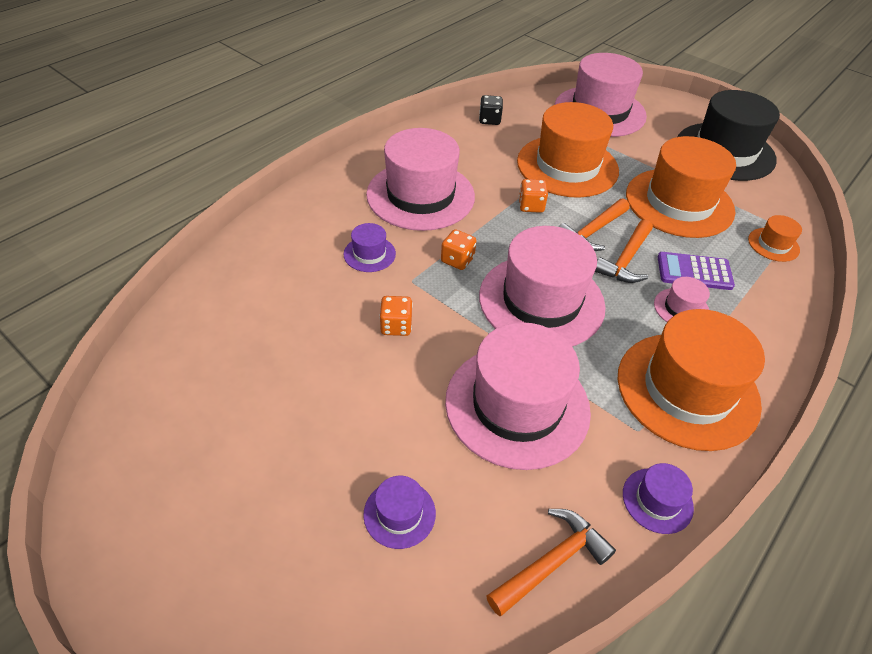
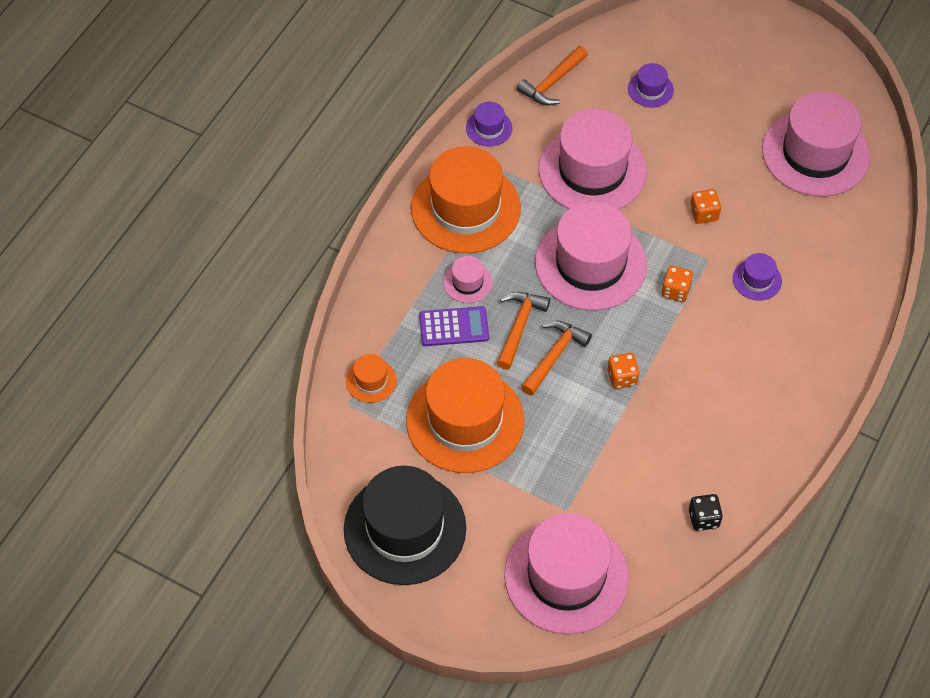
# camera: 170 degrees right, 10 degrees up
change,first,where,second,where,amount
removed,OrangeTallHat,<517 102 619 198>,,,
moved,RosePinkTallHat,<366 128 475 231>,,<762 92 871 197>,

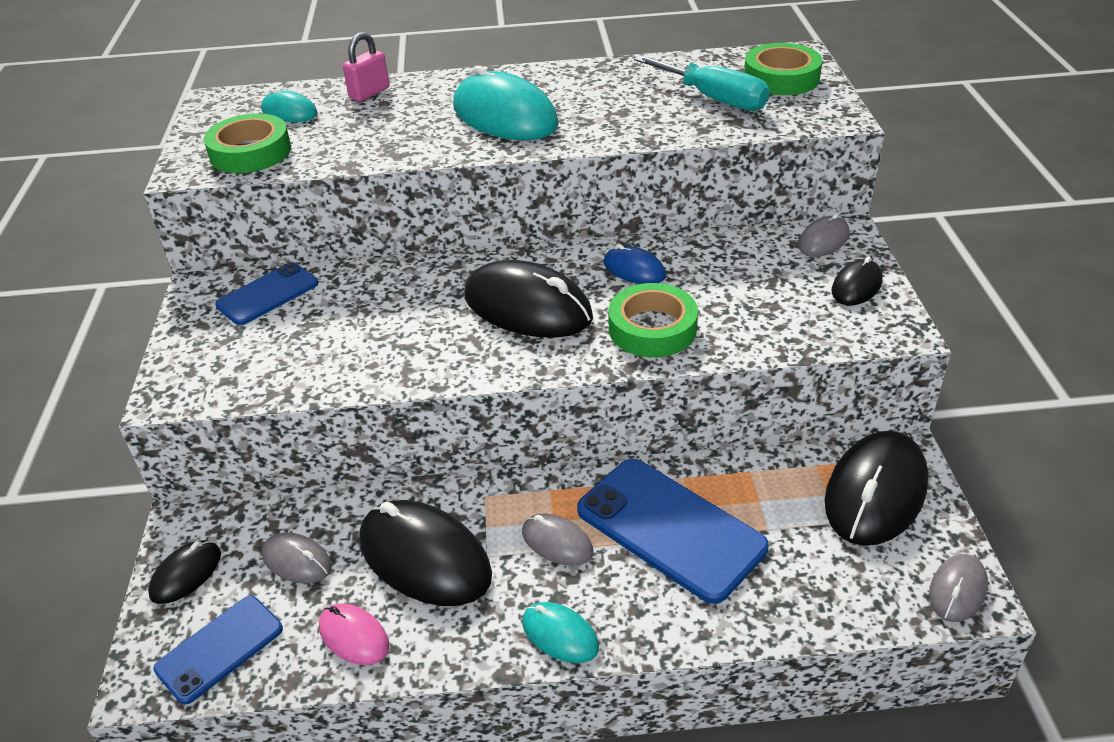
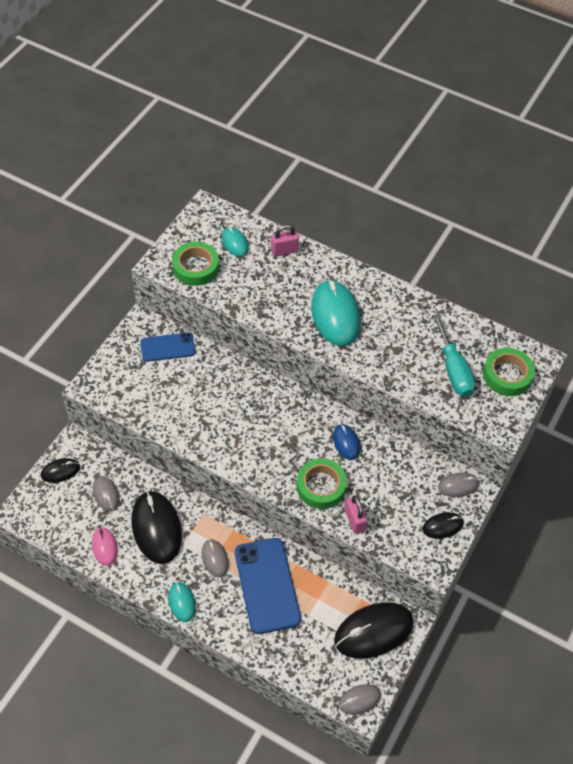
# camera: 30 degrees right, 15 degrees up
change,first,where,second,where,amount
removed,RoyalBlueMobilePhone,<153 596 283 705>,,,
removed,EbonyPcMouse,<465 260 593 338>,,,
added,,,RosePinkLock,<345 495 367 534>,

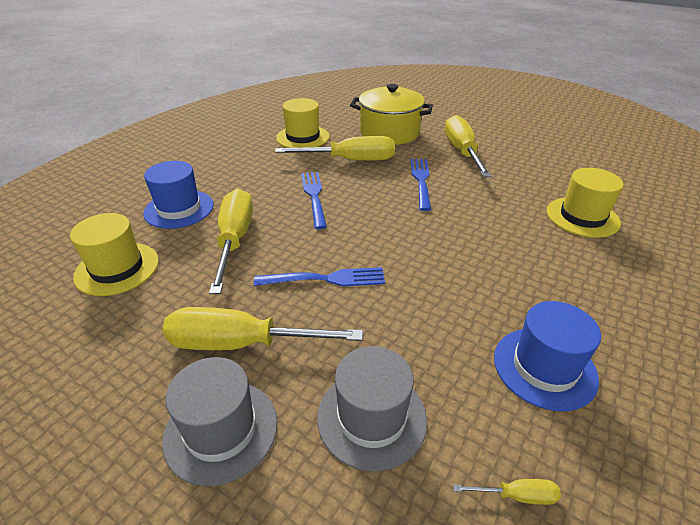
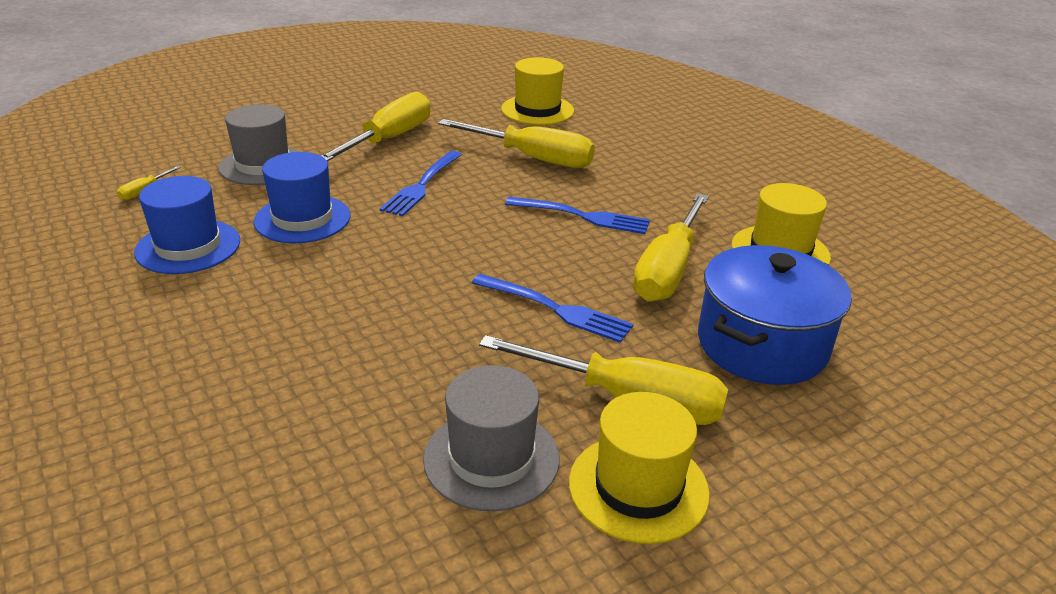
# camera: 115 degrees right, 5 degrees down
change,first,where,second,where,amount
moved,RoyalBlueTallHat,<143 161 214 229>,,<253 152 350 243>,
moved,GrayTallHat,<162 357 277 486>,,<423 365 560 511>,
moved,GoldenTallHat,<547 168 624 238>,,<569 392 710 544>,
recoloured,GoldenPot,<350 84 433 145>,RoyalBluePot,<698 245 852 385>,

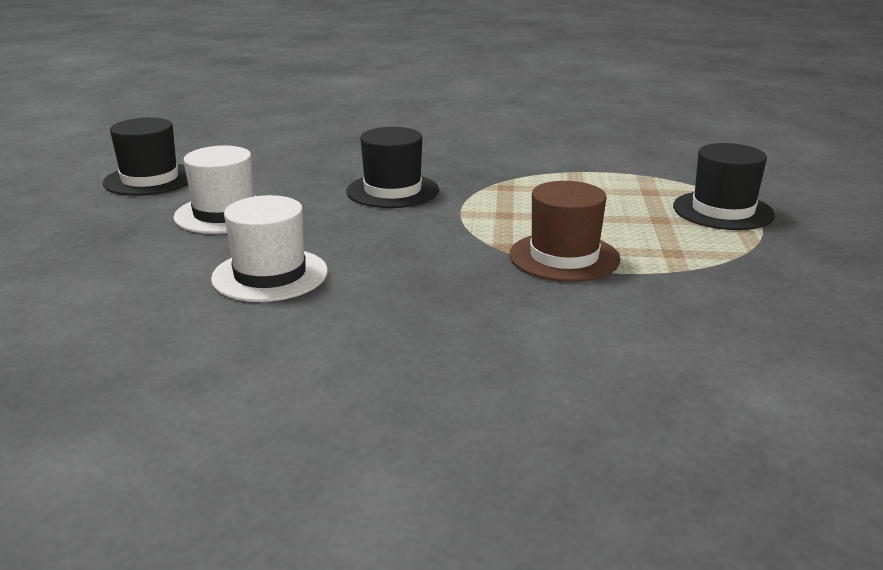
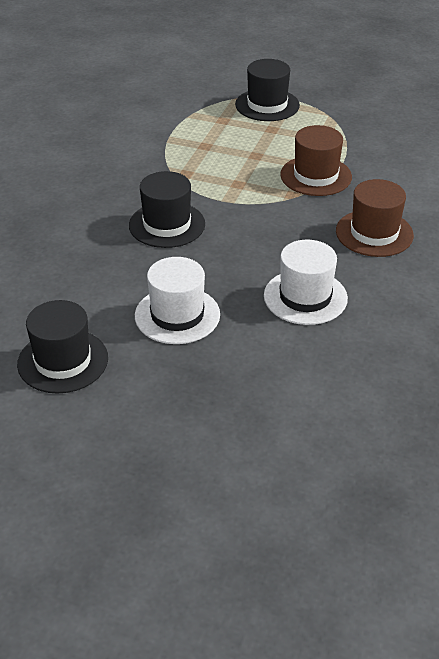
# camera: 75 degrees left, 15 degrees up
change,first,where,second,where,amount
added,,,BrownTallHat,<336 179 414 257>,

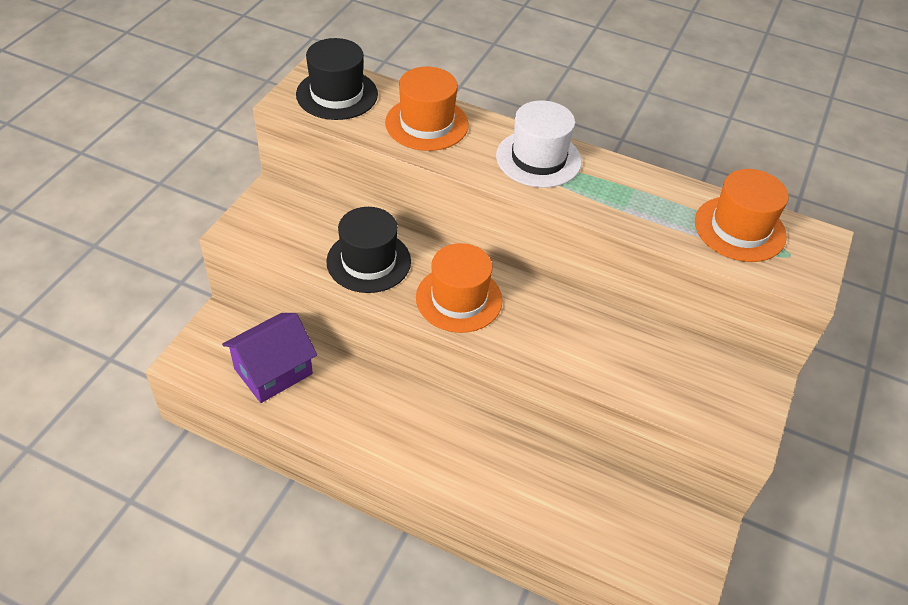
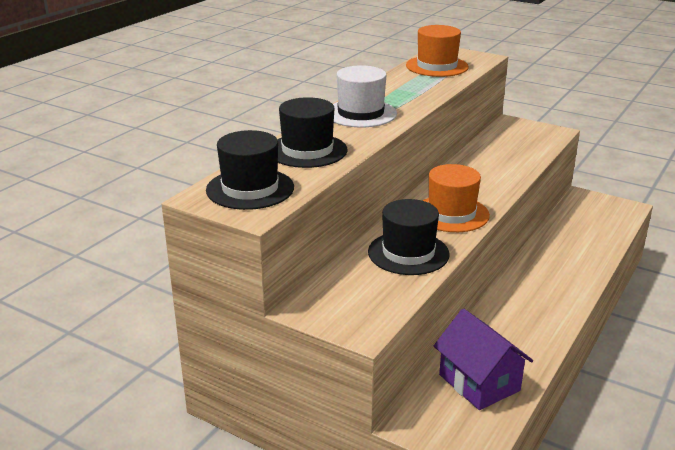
# camera: 80 degrees left, 20 degrees down
change,first,where,second,where,amount
recoloured,OrangeTallHat,<385 67 469 151>,EbonyTallHat,<277 97 348 168>,

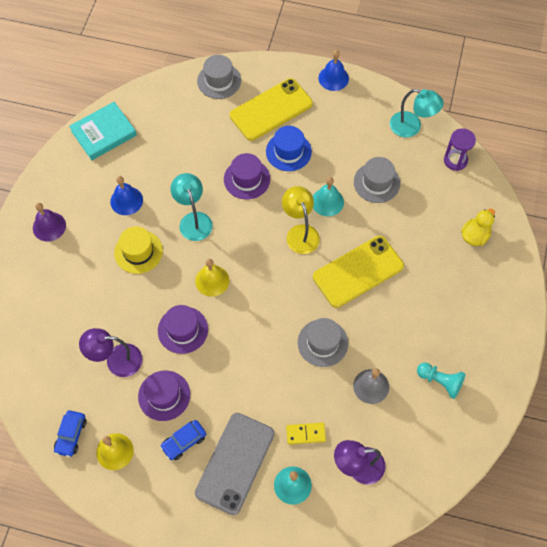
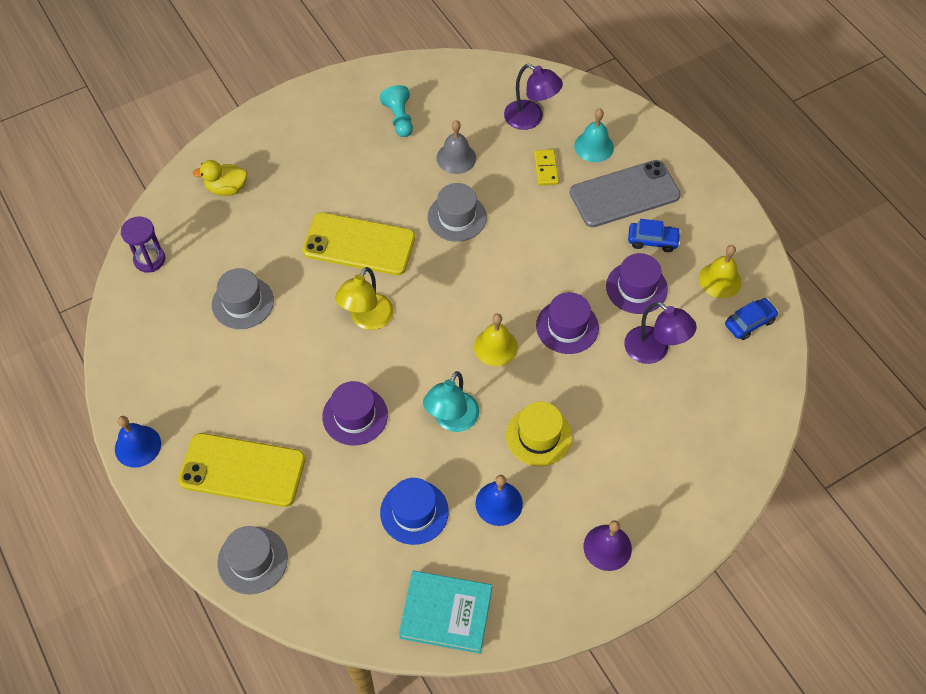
# camera: 135 degrees left, 5 degrees down
change,first,where,second,where,amount
removed,TealBell,<313 177 344 216>,,,
removed,TealLamp,<390 89 444 137>,,,
moved,RoyalBlueTallHat,<266 126 312 171>,,<380 478 449 545>,
turned,GoldenDominoPiece,<286 423 326 444>,,<534 149 559 186>,45 degrees clockwise

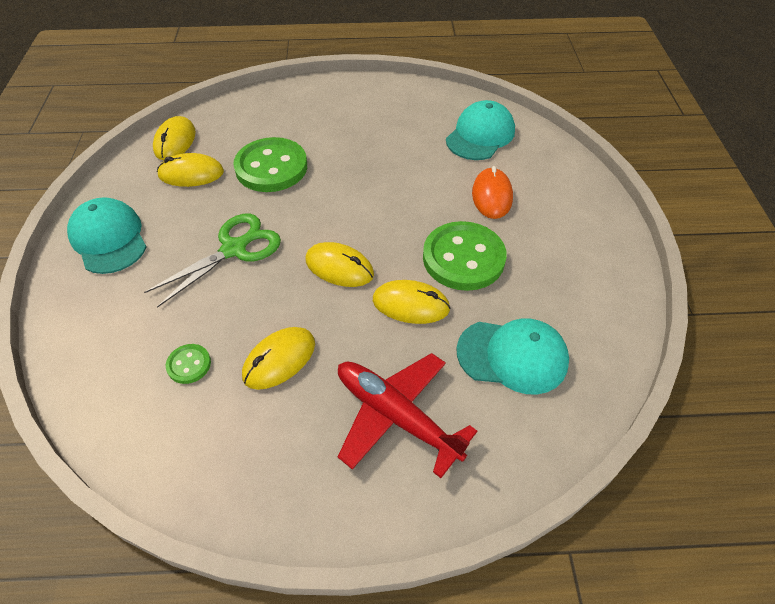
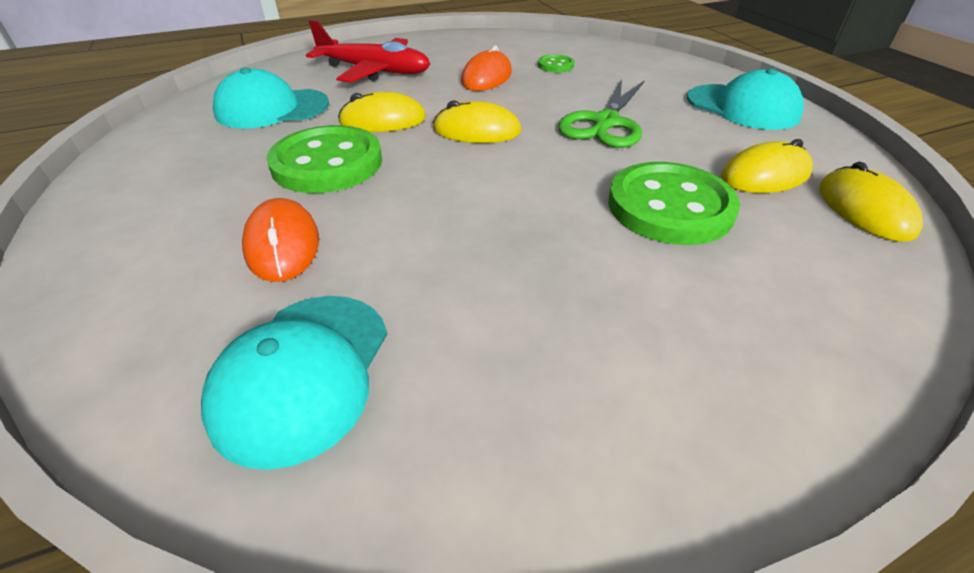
# camera: 160 degrees right, 10 degrees down
change,first,where,second,where,amount
recoloured,GoldenPcMouse,<242 327 315 390>,OrangePcMouse,<461 46 512 91>,

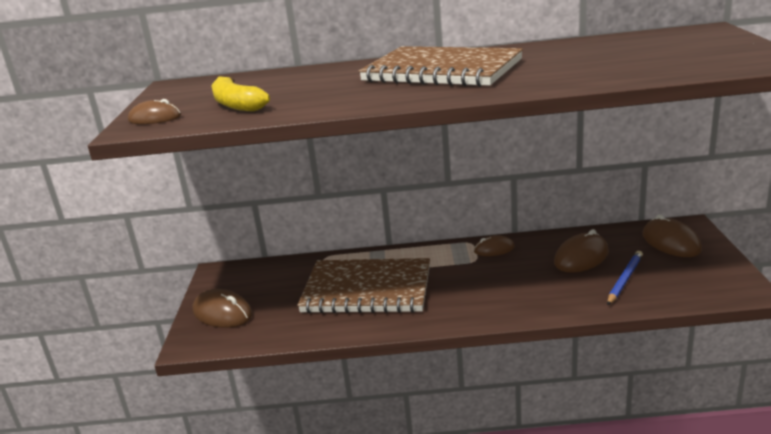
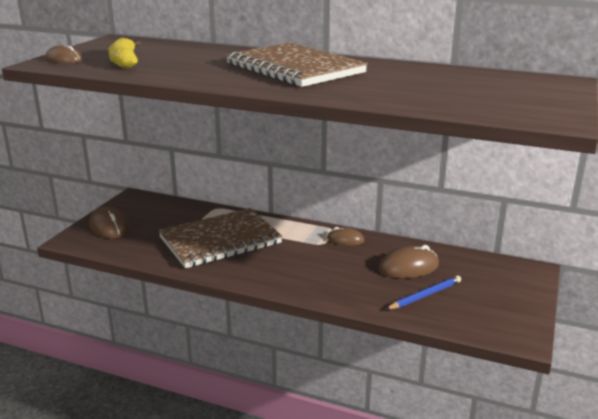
# camera: 20 degrees right, 0 degrees up
change,first,where,second,where,amount
removed,BrownPcMouse,<642 214 702 257>,,,
turned,BrownNotebook,<297 258 430 313>,,<158 208 283 268>,60 degrees counterclockwise

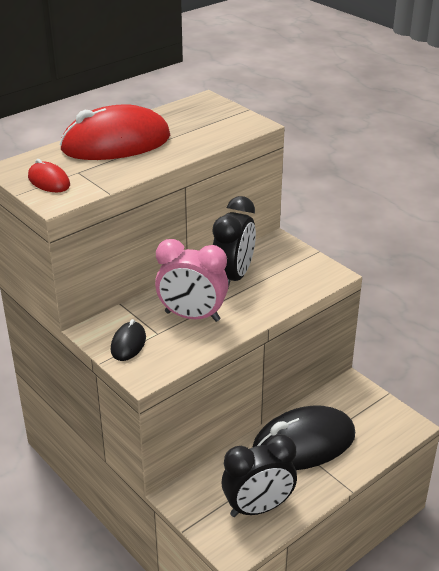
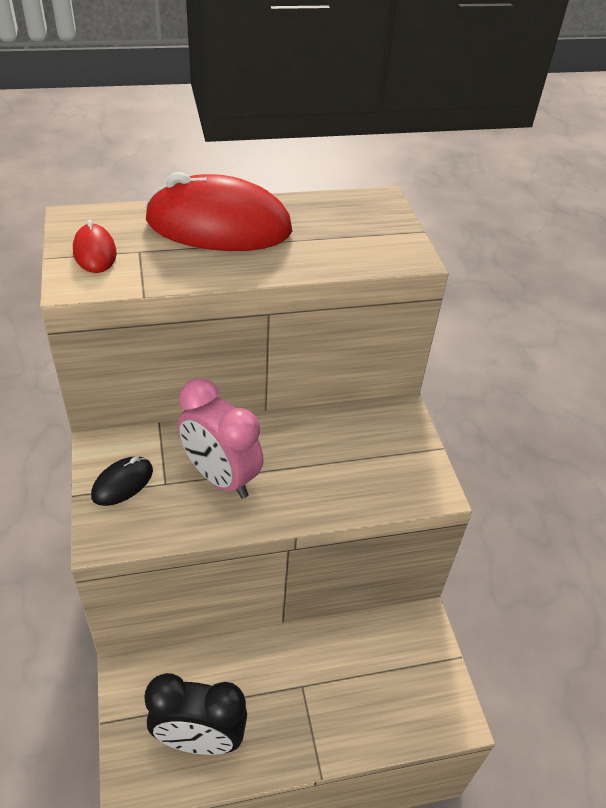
# camera: 25 degrees right, 10 degrees up
change,first,where,second,where,amount
removed,EbonyClock,<213 196 256 288>,,,
removed,EbonyPcMouse,<253 406 355 470>,,,

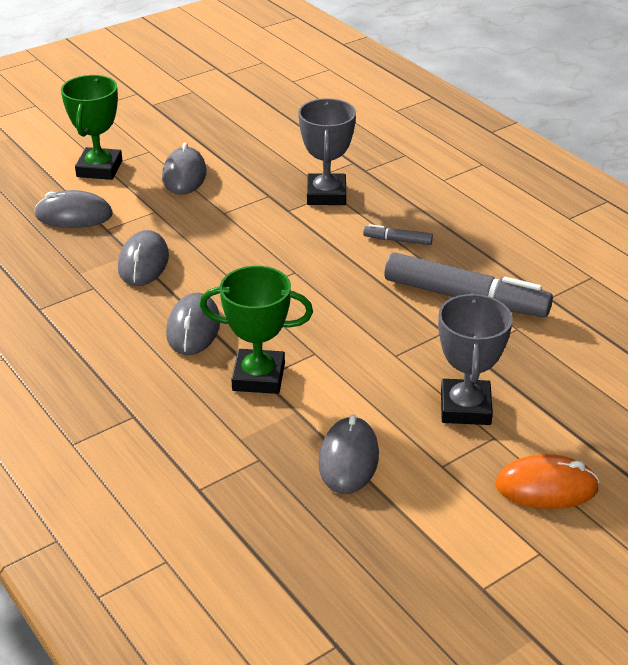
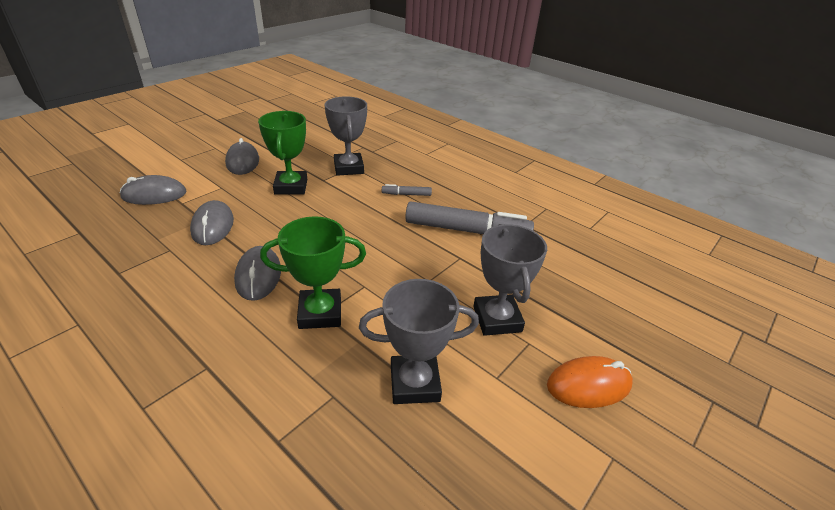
# camera: 15 degrees left, 0 degrees up
change,first,where,second,where,amount
moved,LeafGreenTrophy,<61 75 122 180>,,<258 111 307 195>,
replaced,GrayPcMouse,<318 414 379 494>,GrayTrophy,<359 279 479 404>,

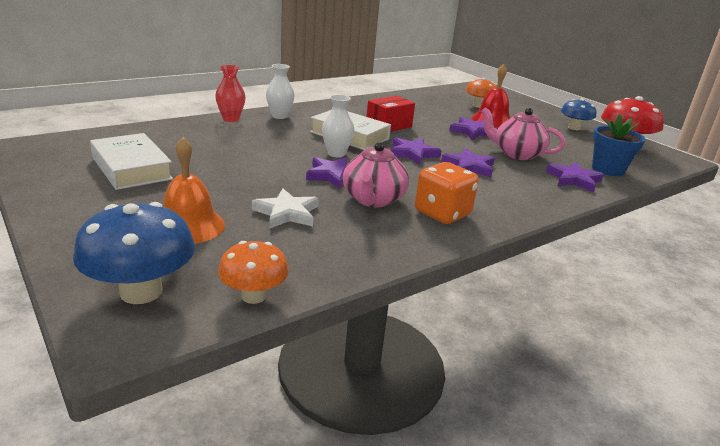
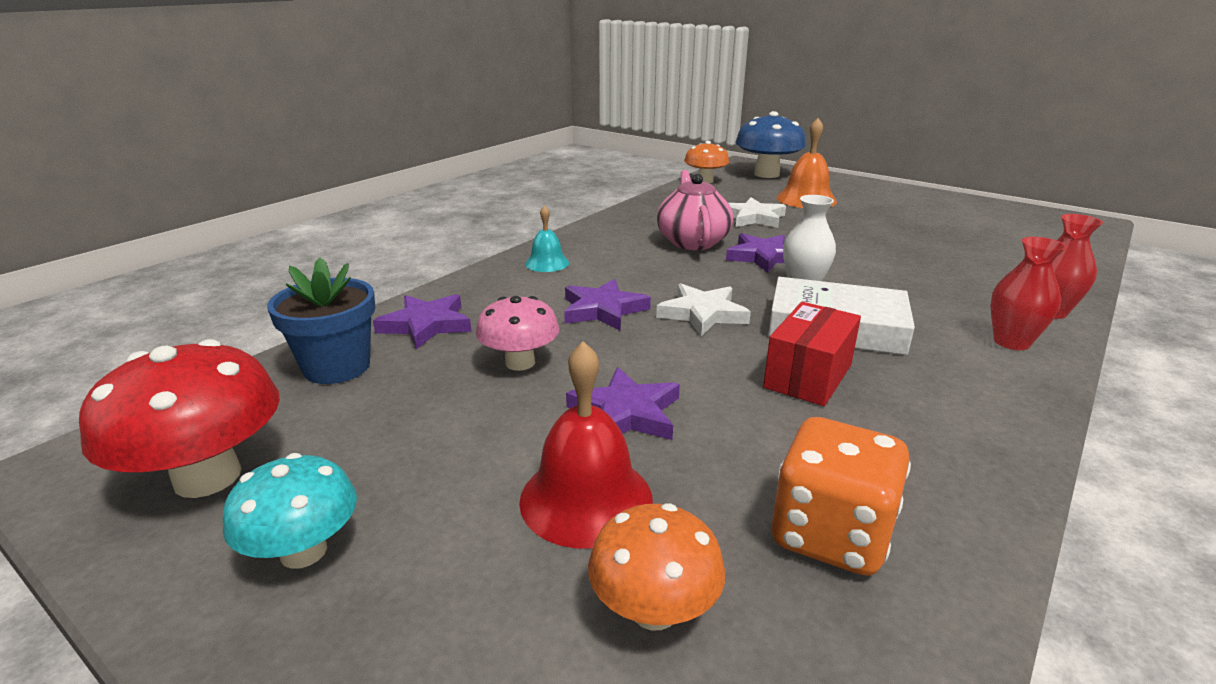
# camera: 165 degrees right, 0 degrees up
change,first,where,second,where,amount
removed,PureWhiteHardback,<90 133 173 190>,,,
added,,,TealBell,<525 205 569 272>,
moved,OrangeGameDie,<415 162 479 224>,,<772 417 911 576>,
replaced,RosePinkTeaPot,<481 107 565 160>,RosePinkFungus,<476 296 559 371>,
recoloured,PureWhiteFlowerVase,<266 64 295 119>,RedFlowerVase,<991 237 1066 350>,
recoloured,VioletStar,<390 137 442 165>,PureWhiteStar,<656 283 751 336>,
recoloured,RoyalBlueFungus,<561 98 596 130>,TealFungus,<223 453 357 569>,

